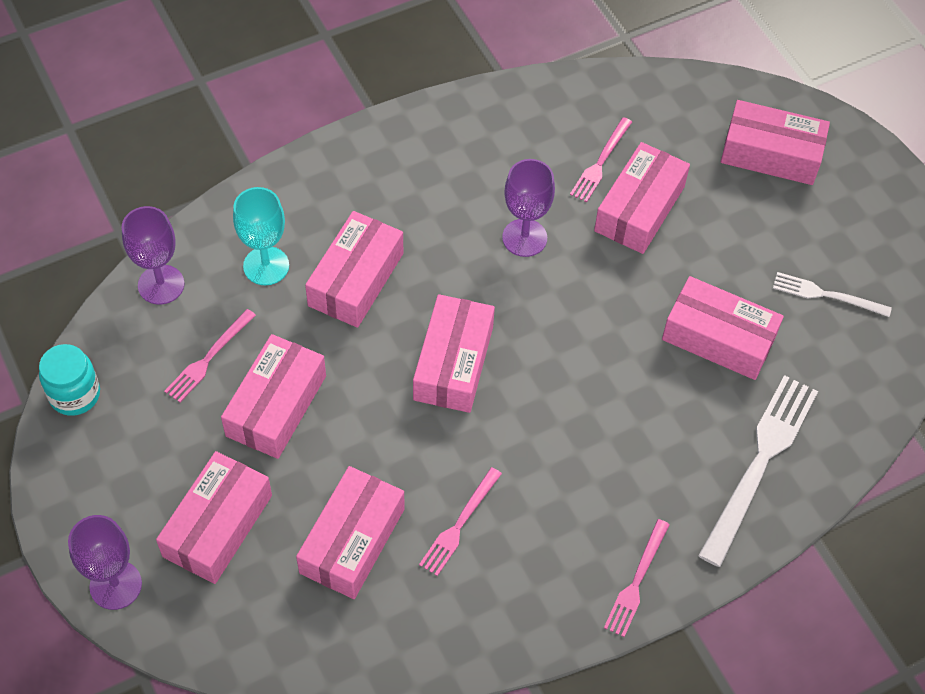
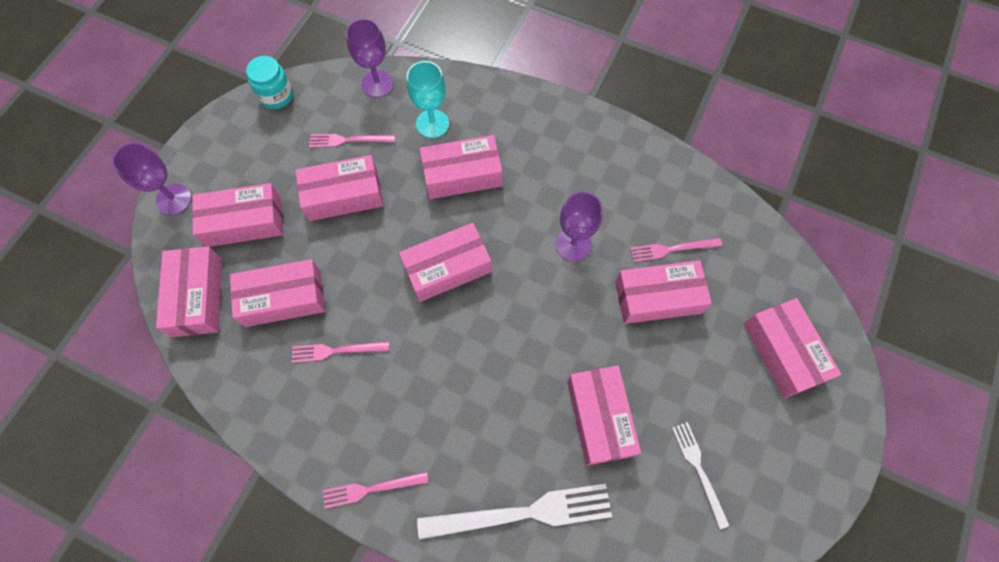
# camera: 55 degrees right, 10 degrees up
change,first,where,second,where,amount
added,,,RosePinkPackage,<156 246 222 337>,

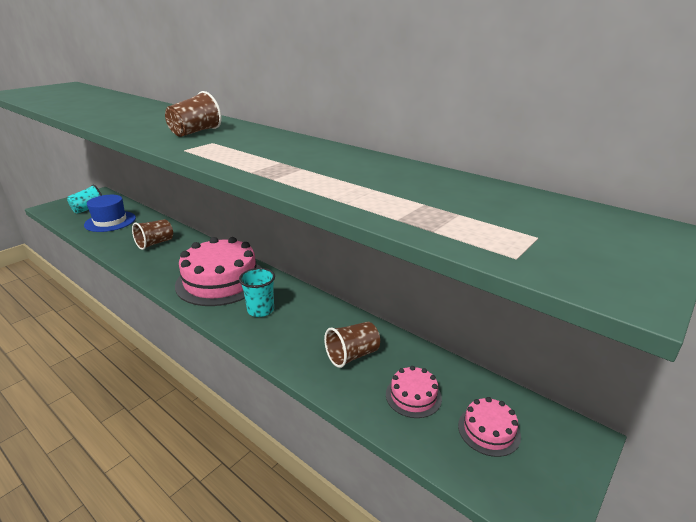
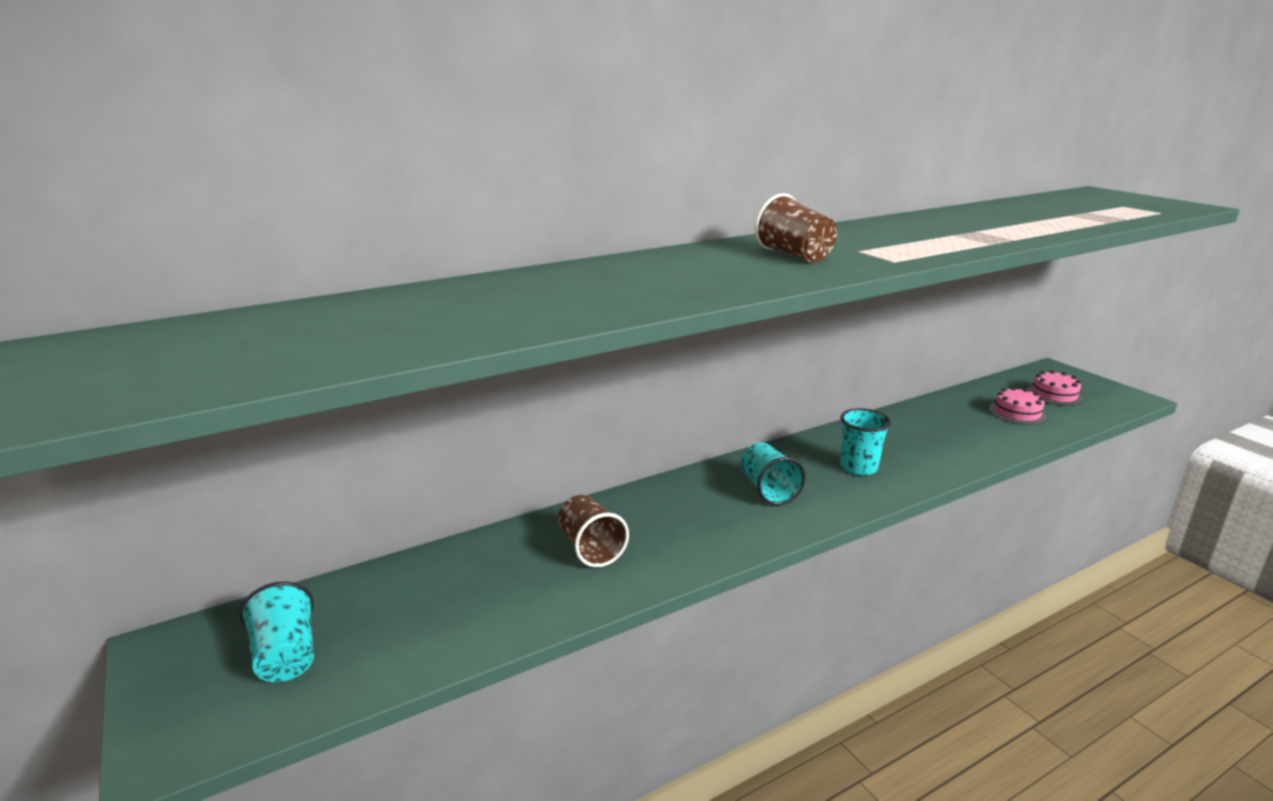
# camera: 70 degrees left, 5 degrees down
change,first,where,second,where,amount
removed,RoyalBlueTallHat,<84 195 136 232>,,,
removed,BrownTumbler,<324 322 380 368>,,,
replaced,RosePinkCake,<175 237 261 306>,TealTumbler,<741 443 806 505>,

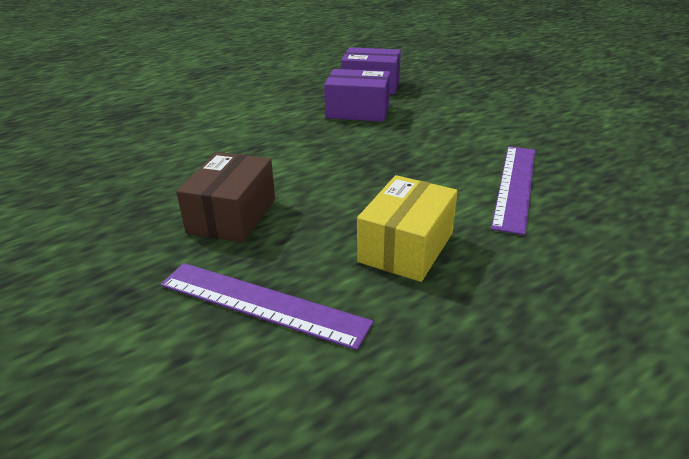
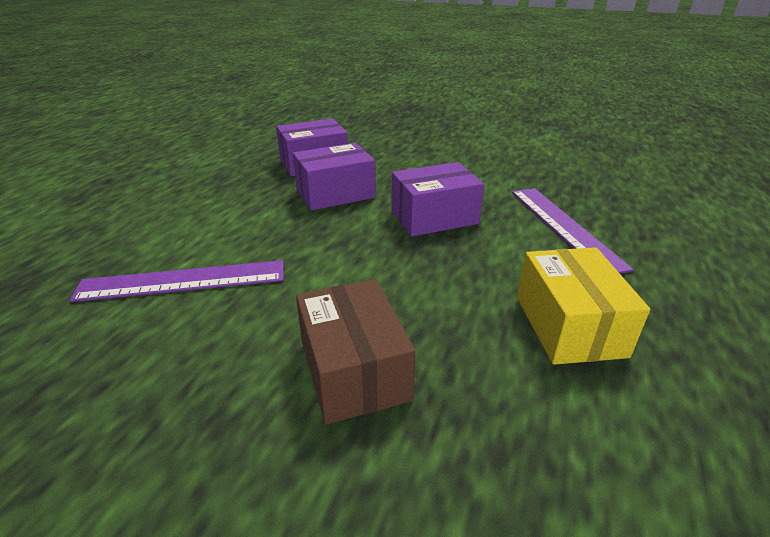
# camera: 35 degrees left, 0 degrees up
change,first,where,second,where,amount
added,,,VioletPackage,<391 162 485 236>,
moved,VioletMeasuringStick,<160 263 373 350>,,<70 260 284 302>,

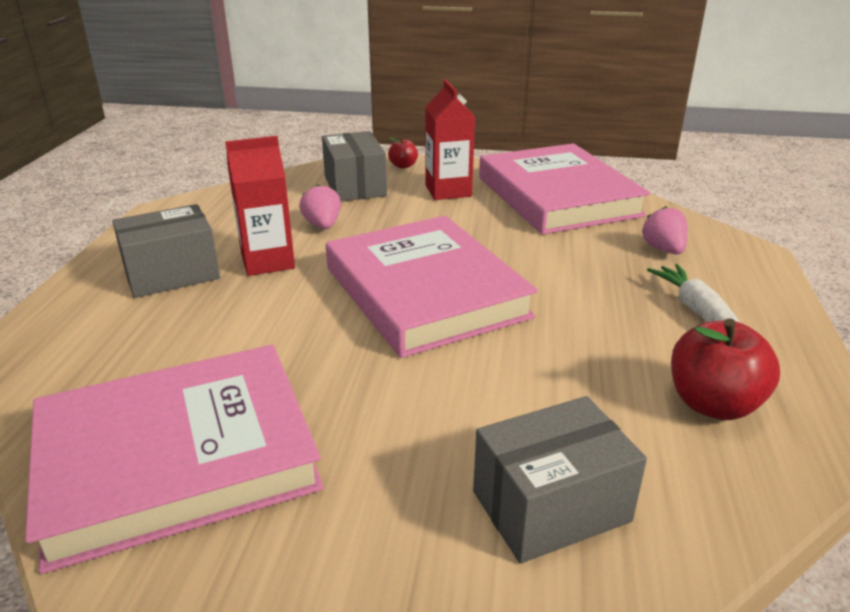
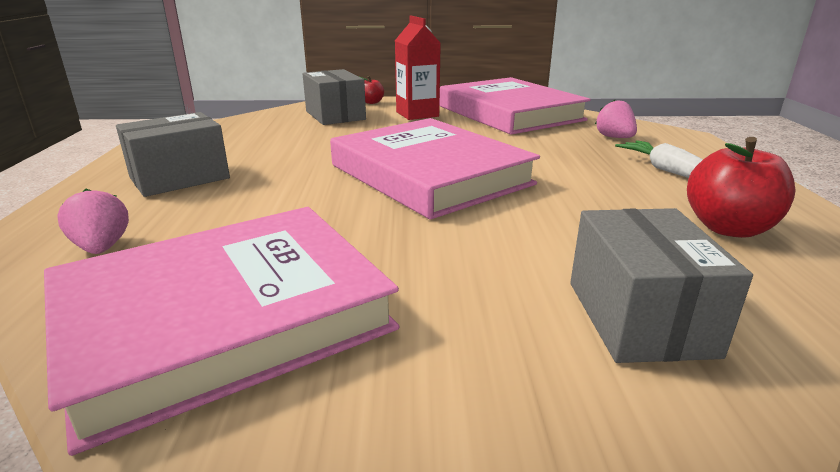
# camera: 10 degrees left, 5 degrees down
change,first,where,second,where,amount
removed,RedMilkCarton,<225 136 295 276>,,,
moved,RosePinkBerry,<299 185 341 229>,,<58 189 129 254>,
turned,GrayPackage,<473 396 647 563>,,<570 208 753 363>,60 degrees counterclockwise

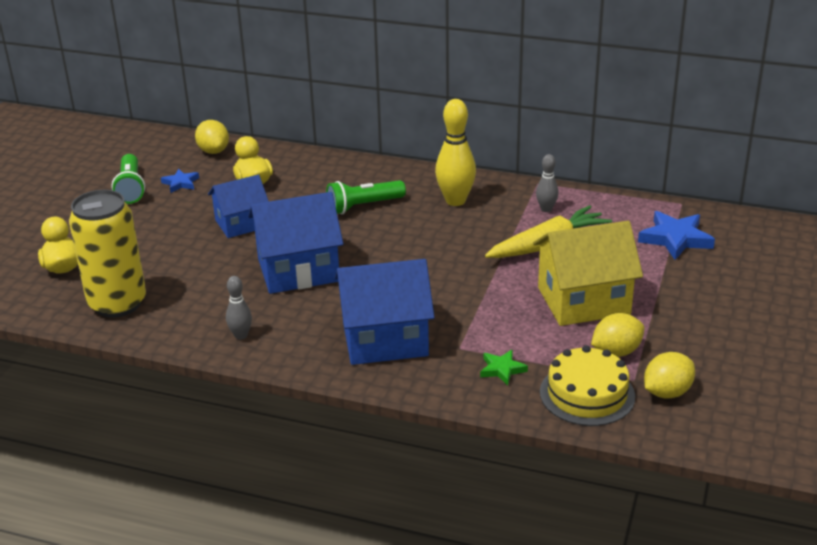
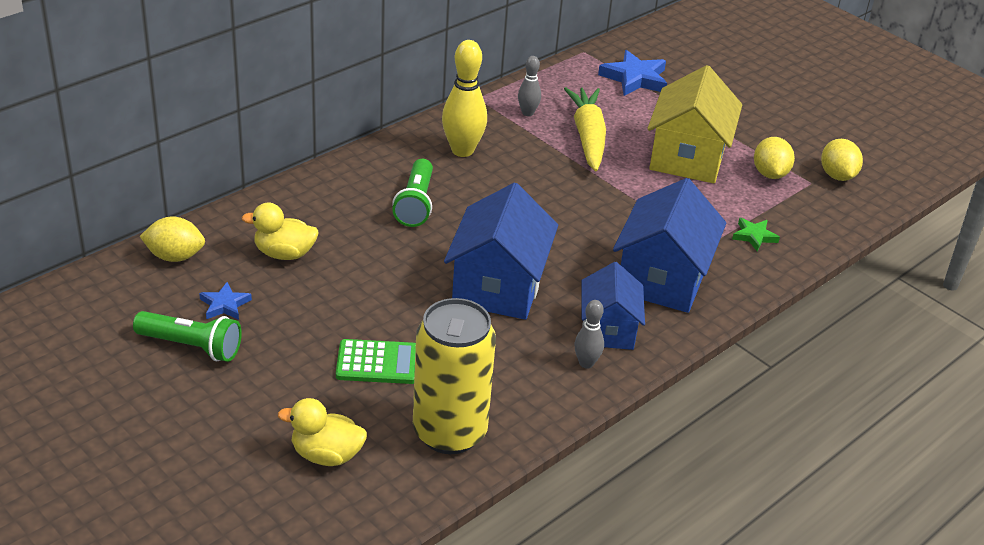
# camera: 65 degrees left, 5 degrees up
change,first,where,second,where,amount
removed,GoldenCake,<540 345 635 426>,,,
added,,,LeafGreenAddingMachine,<336 339 416 384>,
moved,RoyalBlueCottage,<208 175 269 238>,,<582 262 645 350>,

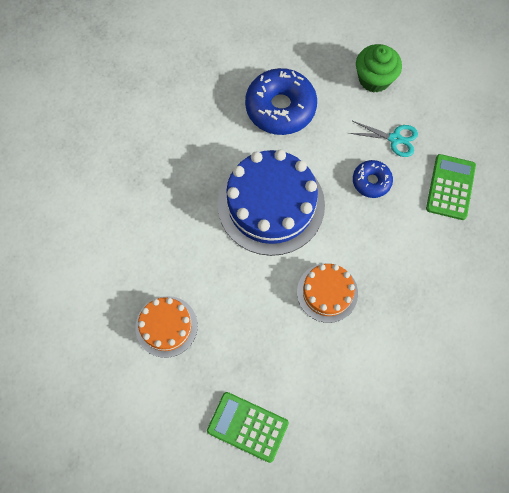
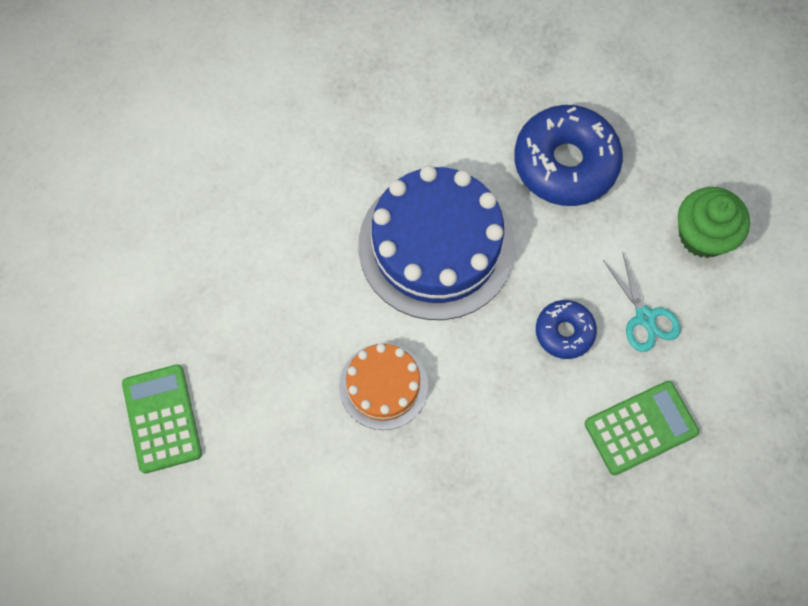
# camera: 50 degrees right, 0 degrees up
change,first,where,second,where,amount
removed,OrangeCake,<135 296 198 358>,,,

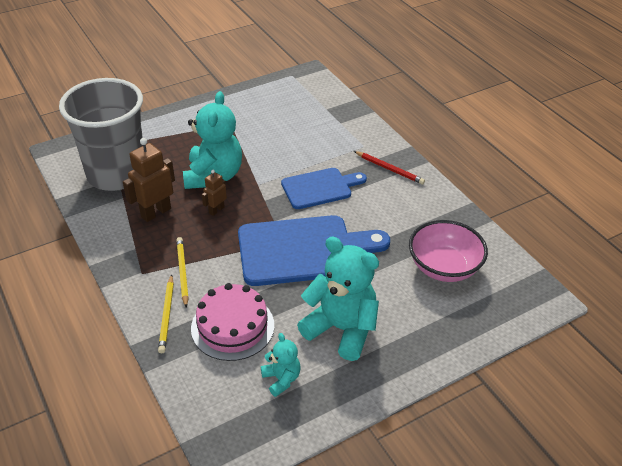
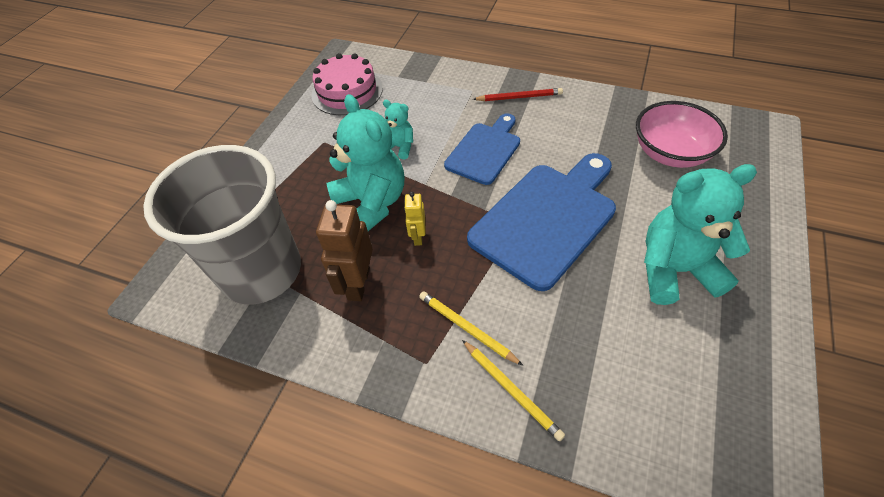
# camera: 35 degrees left, 10 degrees up
change,first,where,second,where,amount
moved,RosePinkCake,<191 283 274 361>,,<312 53 383 115>,
moved,TealTeddyBear,<261 333 300 397>,,<383 100 413 159>,
recoloured,BrownRobot,<202 170 227 216>,GoldenRobot,<404 191 425 246>,

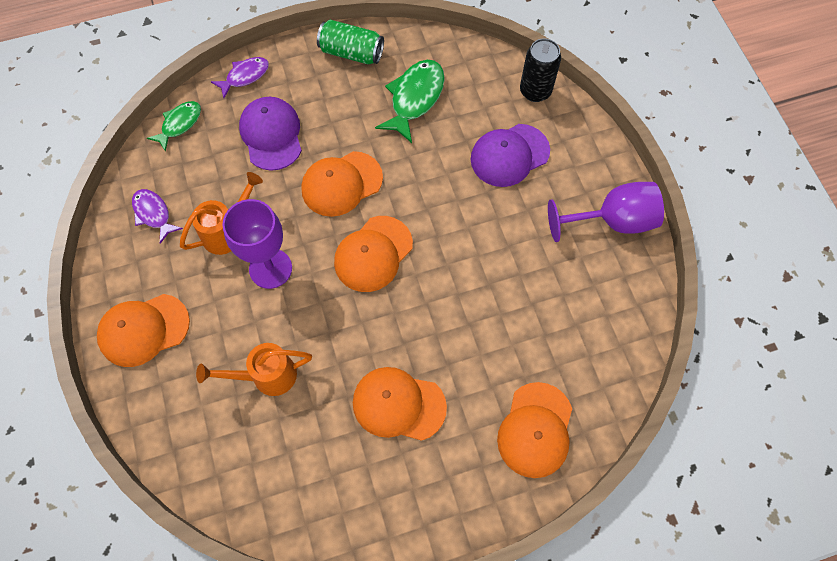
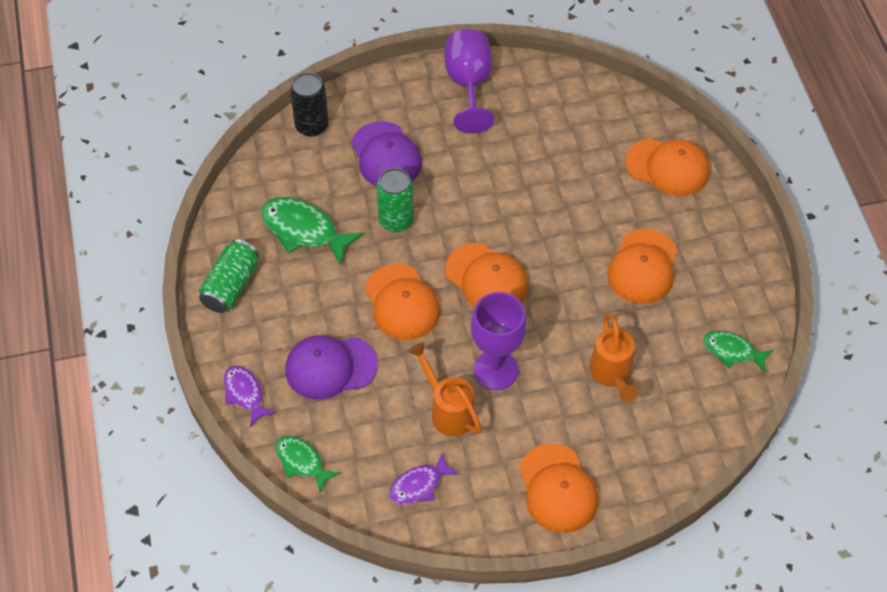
# camera: 85 degrees left, 10 degrees down
change,first,where,second,where,amount
added,,,LeafGreenSodaCan,<376 168 414 232>,
added,,,LeafGreenFishFigure,<703 331 773 373>,

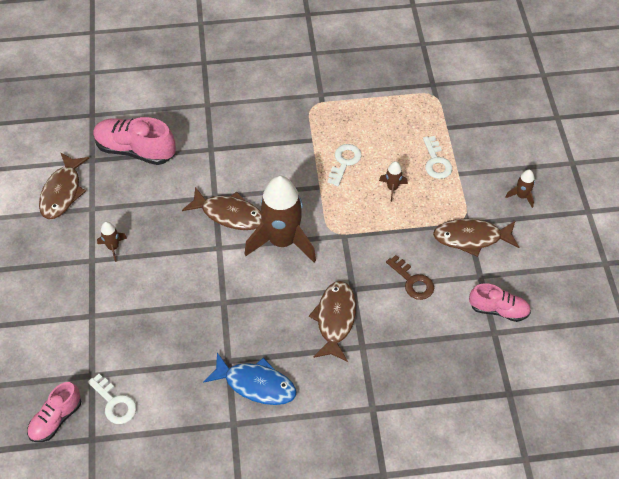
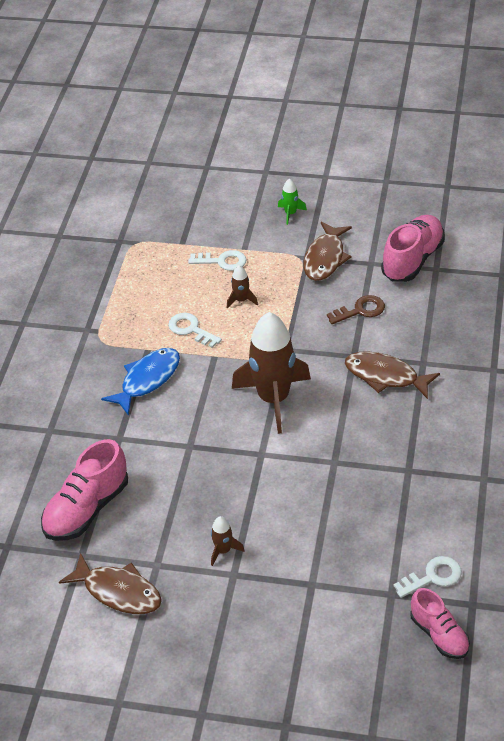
# camera: 70 degrees left, 10 degrees down
change,first,where,second,where,amount
removed,BrownFishFigure,<182 187 262 230>,,,
moved,RoyalBlueFishFigure,<203 353 297 405>,,<101 348 180 416>,
recoloured,BrownSpaceship,<506 170 535 208>,LeafGreenSpaceship,<278 178 307 225>,
resized,RosePinkSneaker,<469 283 531 322>,,<381 215 445 282>,x1.58

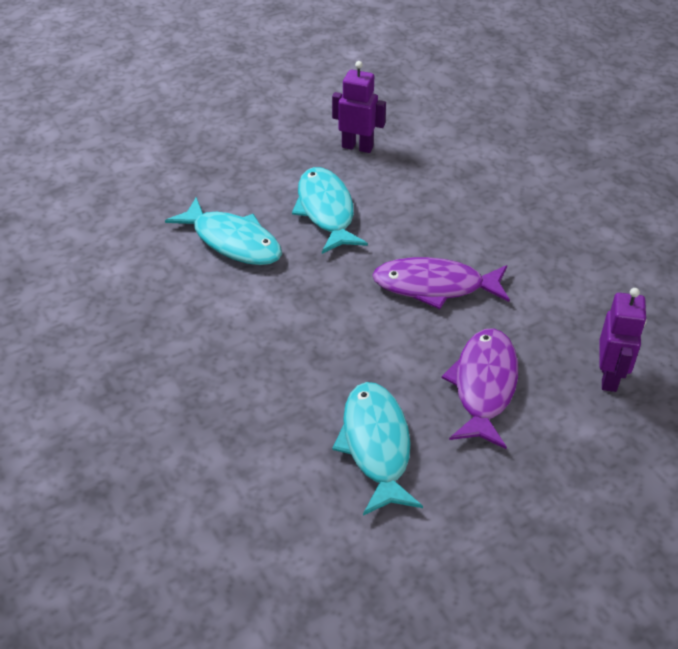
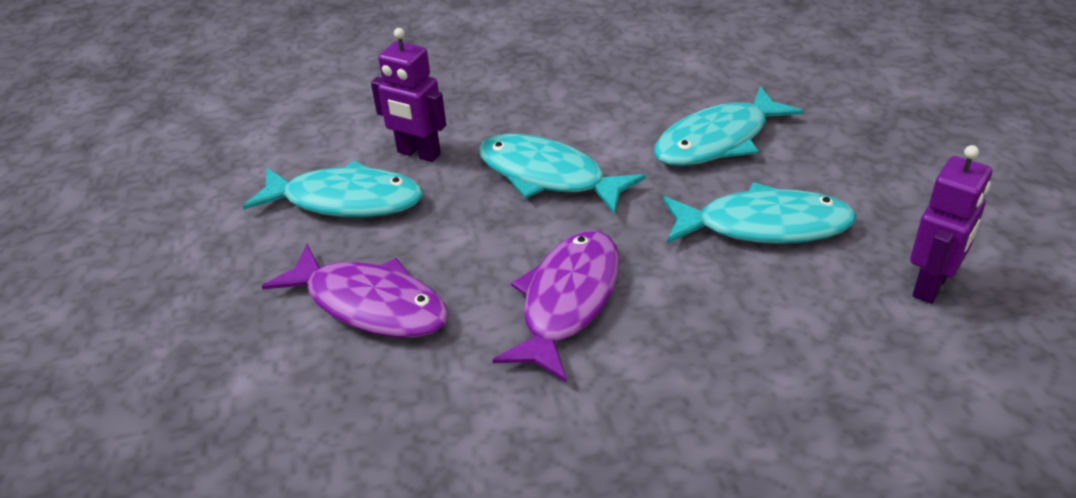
# camera: 110 degrees right, 5 degrees down
change,first,where,second,where,amount
added,,,TealFishFigure,<478 134 646 214>,
moved,VioletRobot,<599 288 647 392>,,<371 28 446 162>,

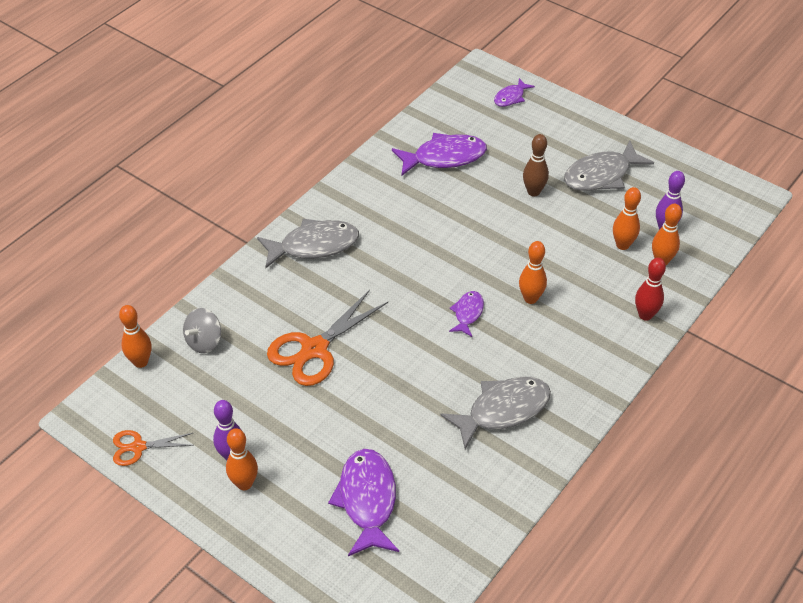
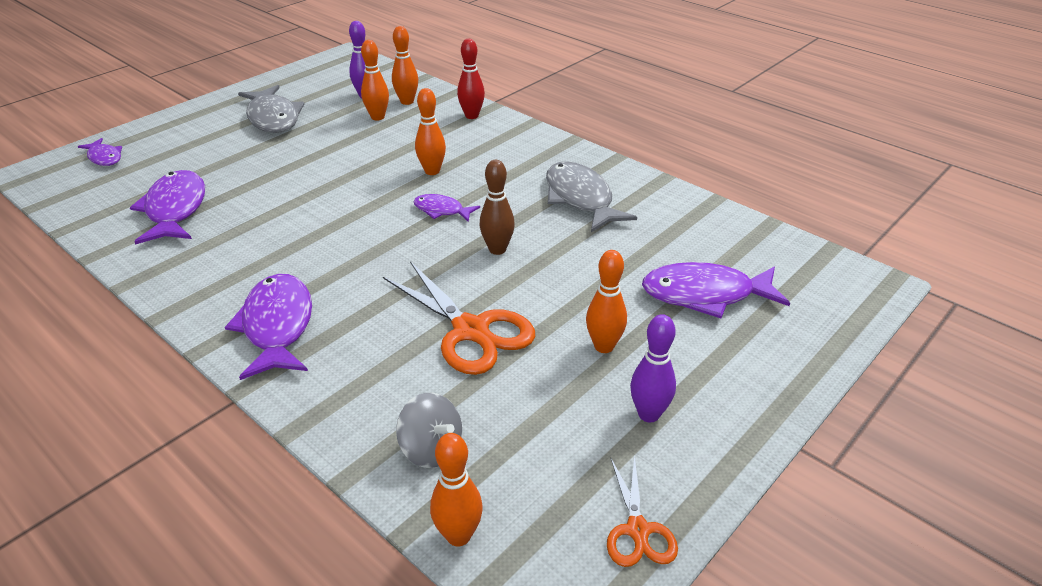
# camera: 85 degrees left, 10 degrees down
change,first,where,second,where,amount
moved,OrangeSkittle,<226 428 258 490>,,<586 250 627 353>,
moved,BrownSkittle,<523 134 549 196>,,<480 160 515 255>,
recoloured,GrayFishFigure,<257 219 359 268>,VioletFishFigure,<225 274 312 380>,

